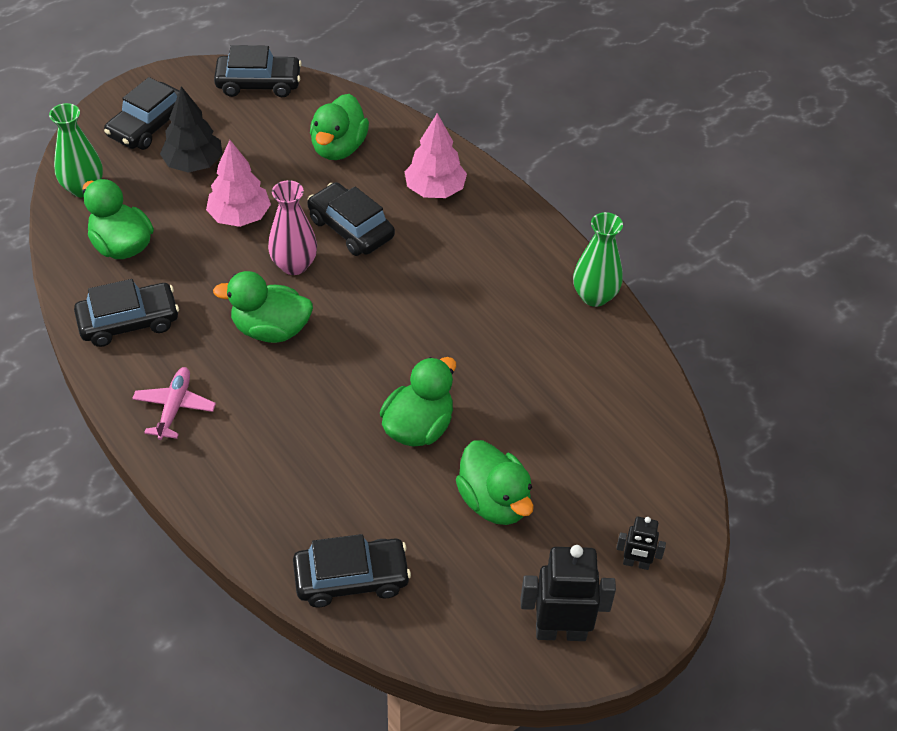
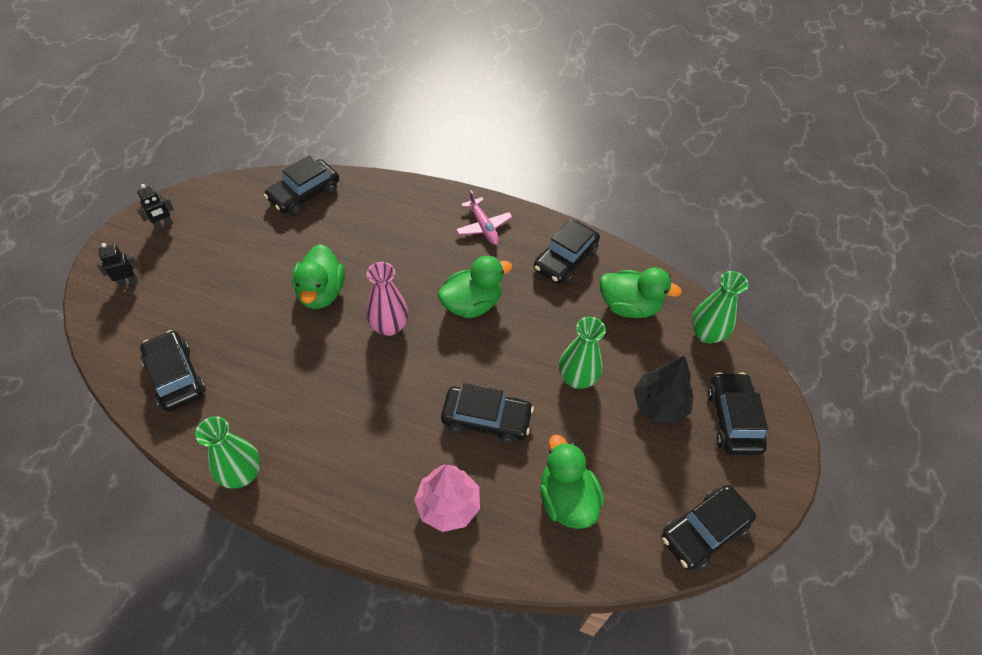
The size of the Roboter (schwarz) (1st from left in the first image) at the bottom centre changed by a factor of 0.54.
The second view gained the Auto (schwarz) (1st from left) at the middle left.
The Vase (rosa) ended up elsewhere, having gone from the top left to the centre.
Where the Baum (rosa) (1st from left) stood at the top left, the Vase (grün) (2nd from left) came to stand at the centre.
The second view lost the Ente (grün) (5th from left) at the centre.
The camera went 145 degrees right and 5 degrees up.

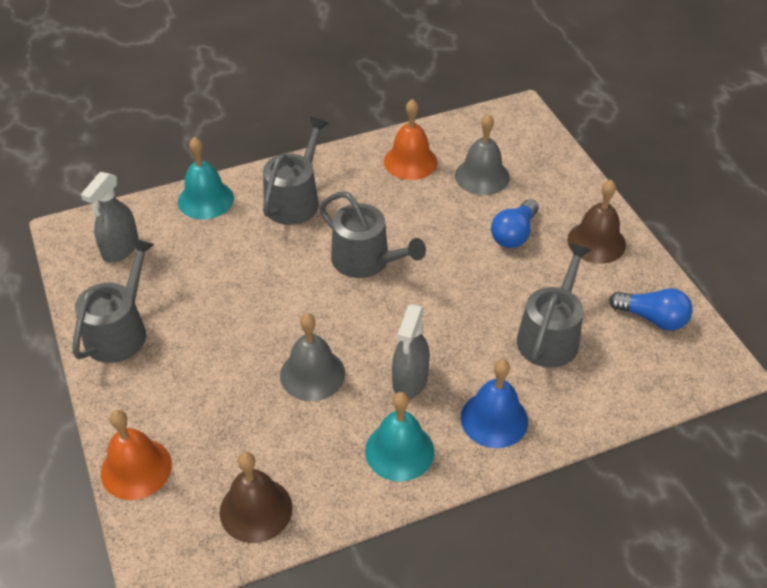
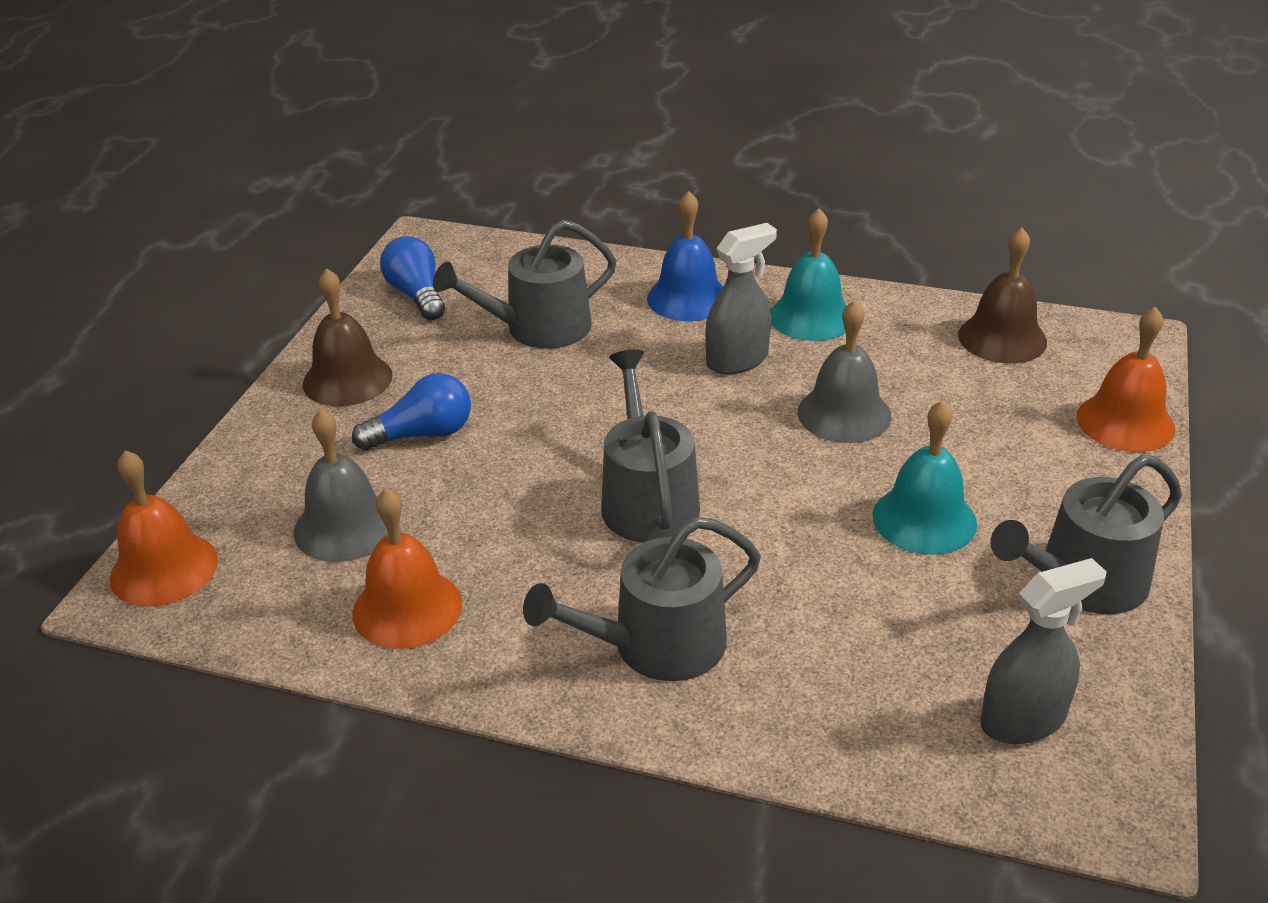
The second view gained the Glocke (orange) (1st from left) at the middle left.
The Glocke (türkis) (1st from left in the first image) ended up elsewhere, having gone from the top left to the middle right.
The camera went 140 degrees left and 10 degrees down.

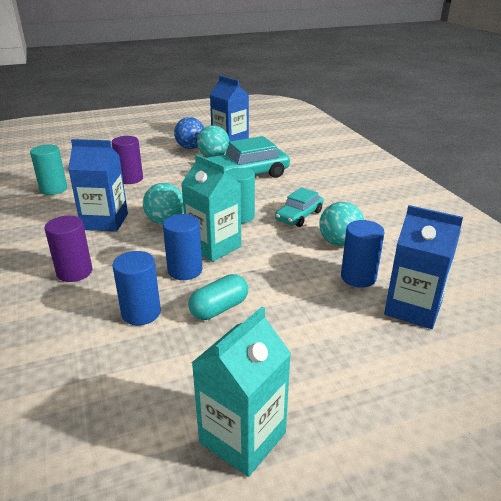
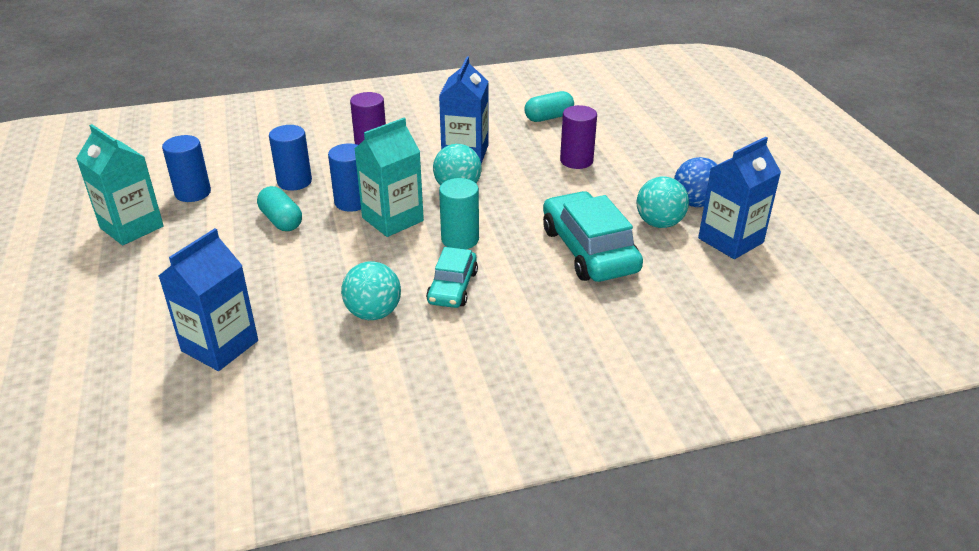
The Vollzylinder (blau) (3rd from left in the first image) ended up elsewhere, having gone from the middle right to the top left.
The Auto (türkis) (2nd from left in the first image) at the centre ended up facing another way, 120 degrees counterclockwise from before.
Where the Vollzylinder (türkis) (1st from left) stood at the middle left, the Kapsel (türkis) (2nd from left) came to stand at the top centre.
The camera went 95 degrees right and 5 degrees up.

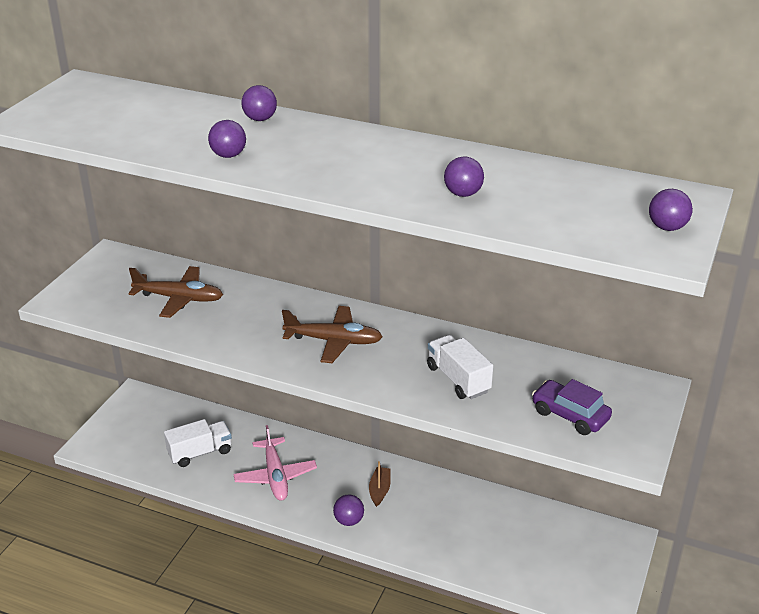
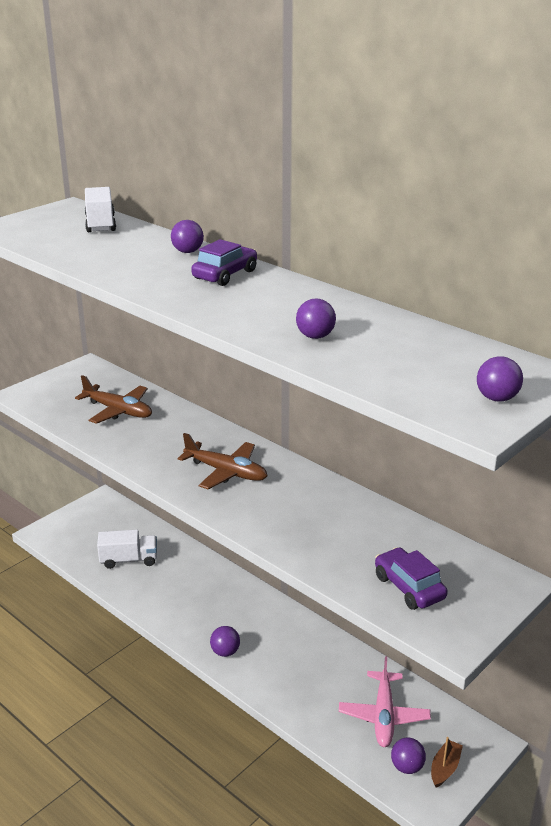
The Lastwagen (weiß) (2nd from left in the first image) ended up elsewhere, having gone from the centre to the top left.
The second view gained the Auto (lila) (1st from left) at the top centre.
The Flugzeug (rosa) ended up elsewhere, having gone from the bottom centre to the bottom right.
The Ball (lila) (1st from left in the first image) ended up elsewhere, having gone from the top left to the bottom right.
The Boot (braun) ended up elsewhere, having gone from the bottom centre to the bottom right.
The camera went 20 degrees right and 5 degrees down.

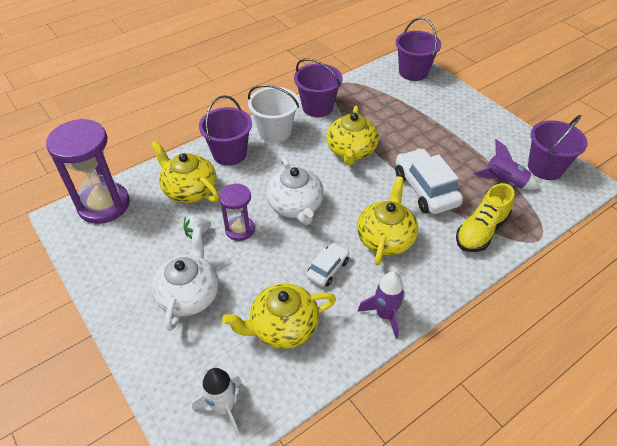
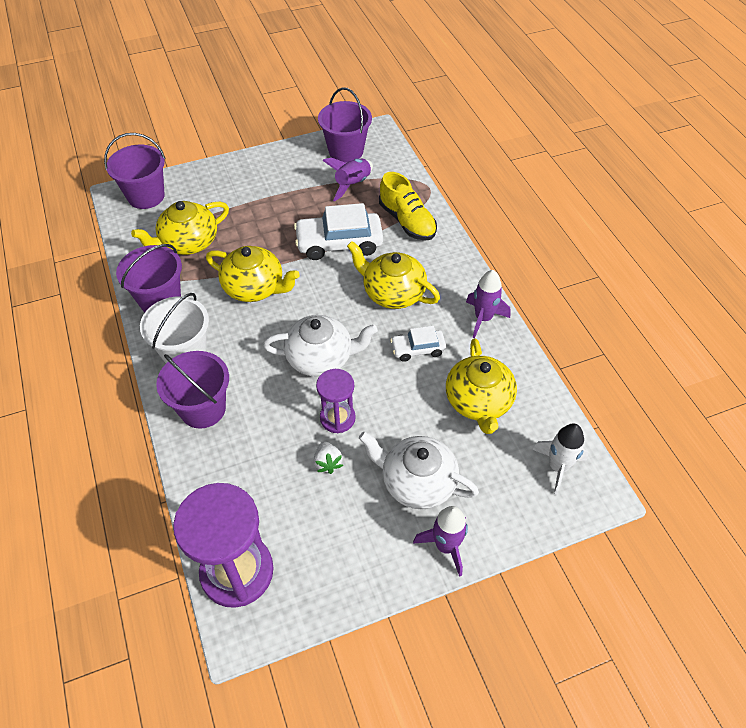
The Teekanne (gelb) (1st from left) ended up elsewhere, having gone from the middle left to the top left.
The Auto (weiß) (1st from left in the first image) at the centre ended up facing another way, 60 degrees counterclockwise from before.
The second view gained the Rakete (lila) (2nd from left) at the bottom centre.
The camera went 75 degrees left and 5 degrees up.

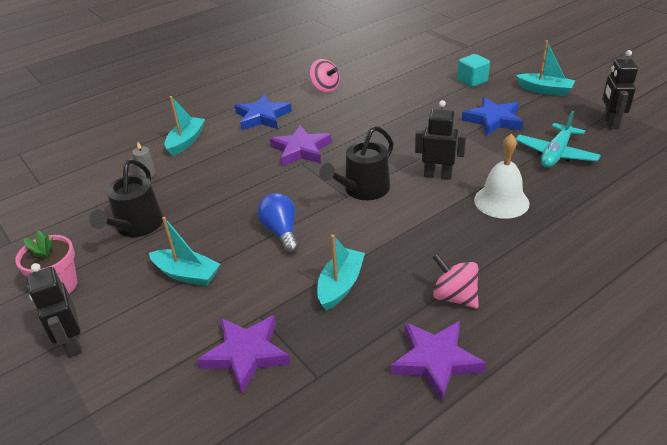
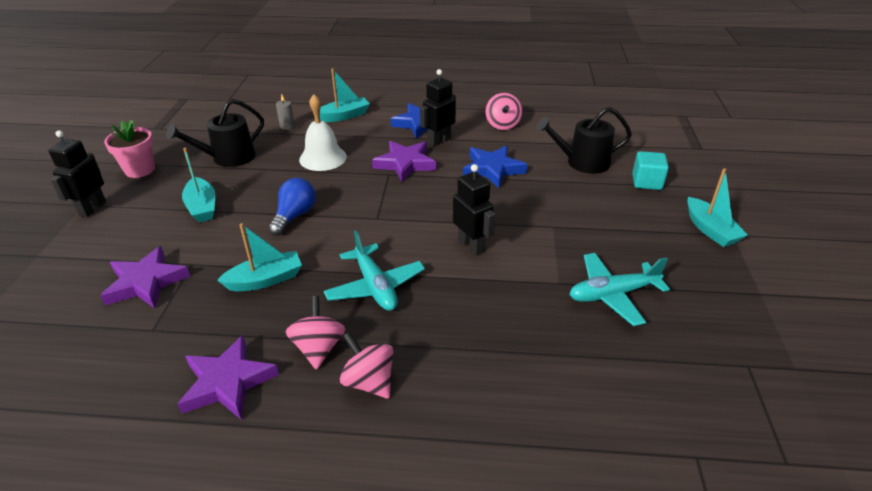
The Glocke (weiß) ended up elsewhere, having gone from the middle right to the top centre.
The second view gained the Flugzeug (türkis) (1st from left) at the centre.
The second view gained the Kreisel (rosa) (2nd from left) at the bottom centre.
The Roboter (schwarz) (3rd from left in the first image) ended up elsewhere, having gone from the top right to the top centre.
The Stern (blau) (2nd from left) ended up elsewhere, having gone from the top right to the centre.
The Gießkanne (schwarz) (2nd from left) ended up elsewhere, having gone from the centre to the top right.
The camera went 40 degrees right and 0 degrees up.

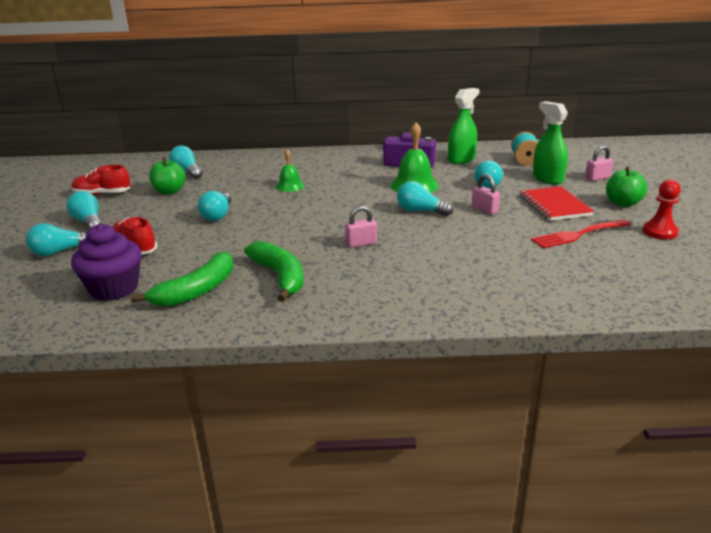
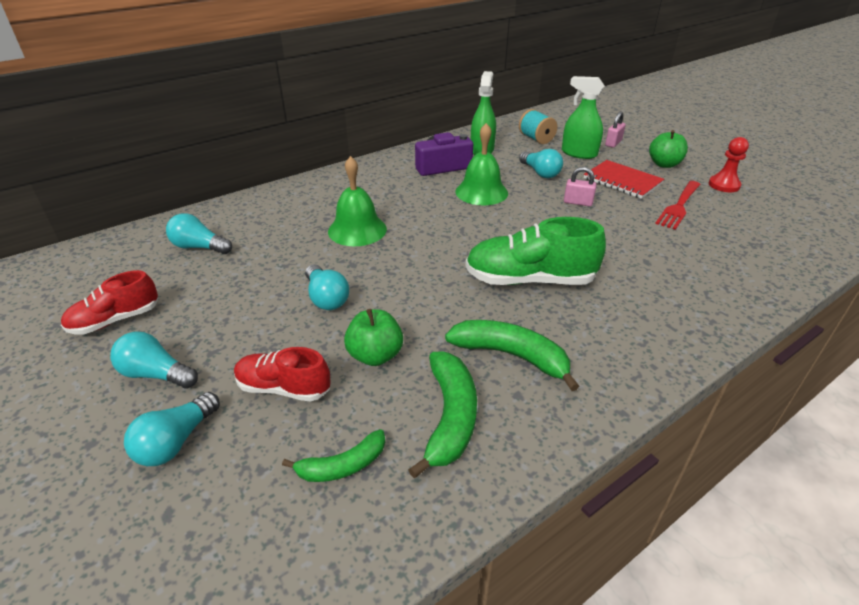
Where the Muffin (lila) stood at the middle left, the Banane (grün) (1st from left) came to stand at the bottom centre.
The size of the Glocke (grün) (1st from left) at the top centre changed by a factor of 1.65.
The Apfel (grün) (1st from left) ended up elsewhere, having gone from the top left to the centre.
Where the Vorhängeschloss (rosa) (1st from left) stood at the centre, the Schuh (grün) came to stand at the centre.
The second view lost the Glühbirne (türkis) (5th from left) at the centre.
The camera went 35 degrees left and 10 degrees up.

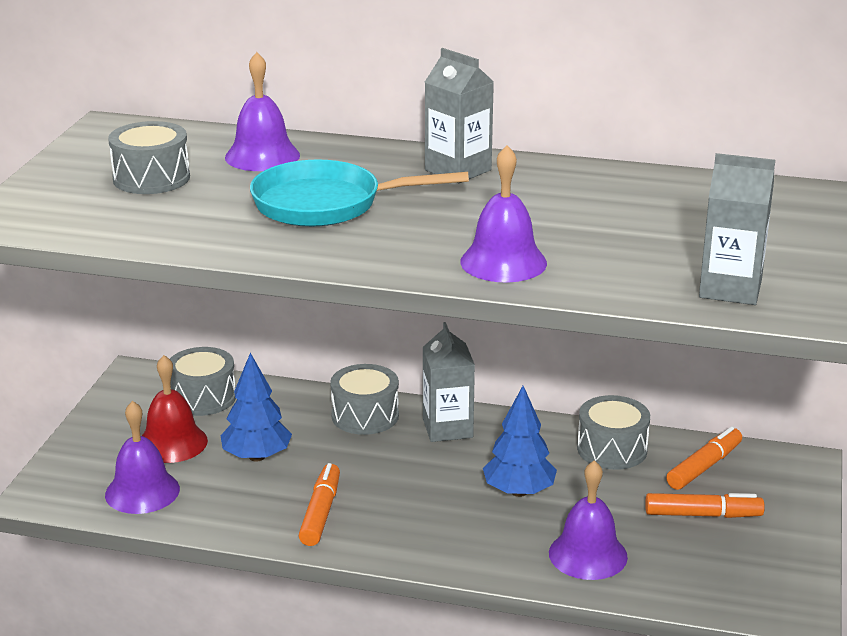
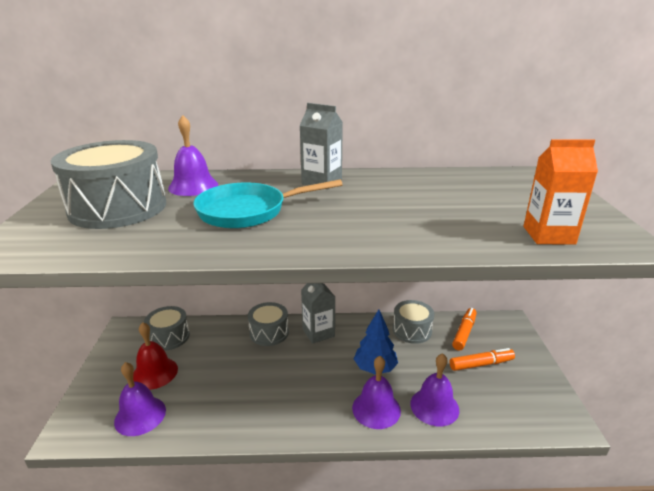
The size of the Trommel (grau) (1st from left) at the top left changed by a factor of 1.73.
The Glocke (lila) (3rd from left) ended up elsewhere, having gone from the centre to the bottom centre.
What was the Getränkekarton (grau) (3rd from left) at the middle right turned into the Getränkekarton (orange) at the middle right.
The second view lost the Baum (blau) (1st from left) at the middle left.
The second view lost the Filzstift (orange) (1st from left) at the bottom centre.
The camera went 15 degrees left and 0 degrees up.

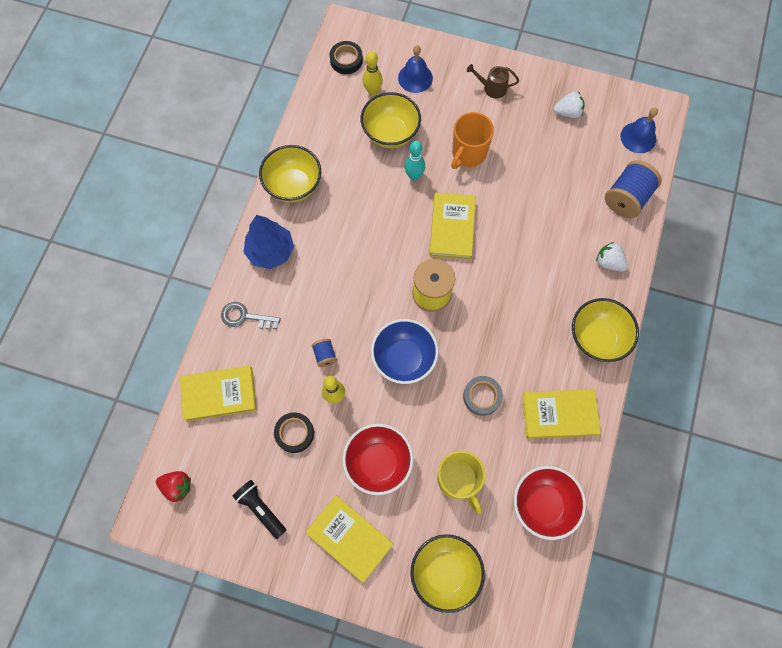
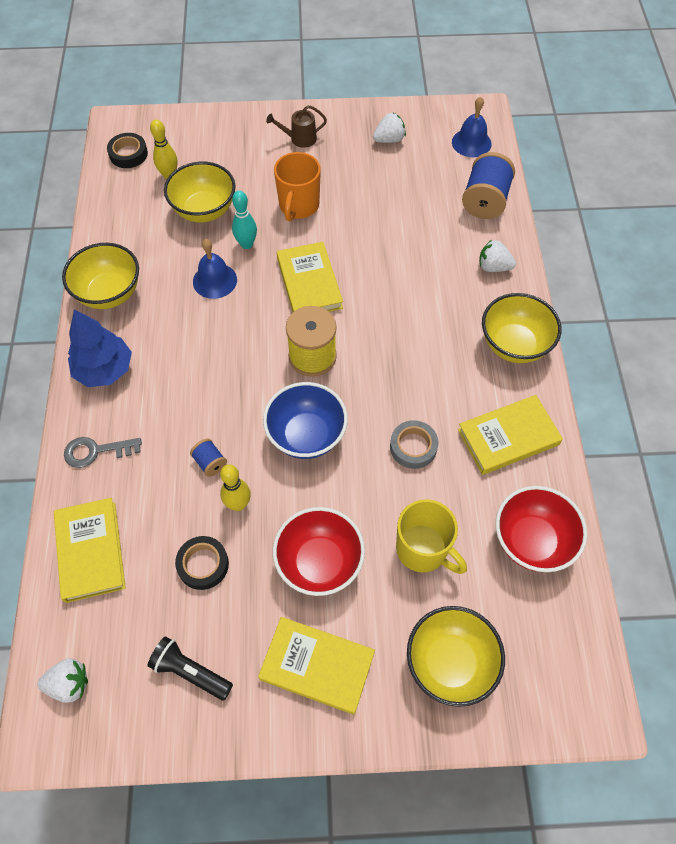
What was the Erdbeere (rot) at the bottom left turned into the Erdbeere (weiß) (1st from left) at the bottom left.
The Buch (gelb) (1st from left) at the middle left ended up facing another way, 75 degrees counterclockwise from before.
The Glocke (blau) (1st from left) ended up elsewhere, having gone from the top centre to the top left.
The camera went 20 degrees left and 10 degrees down.

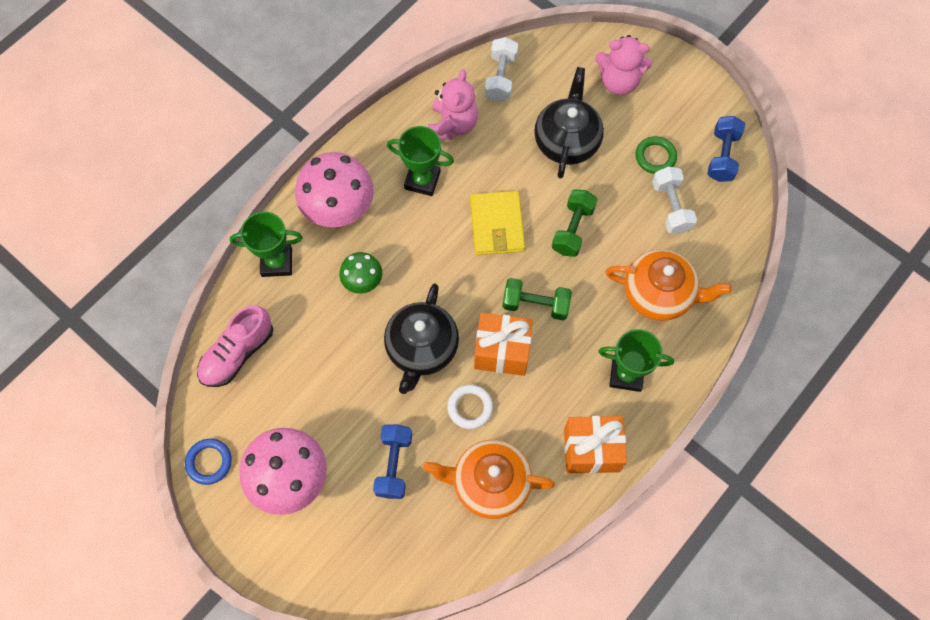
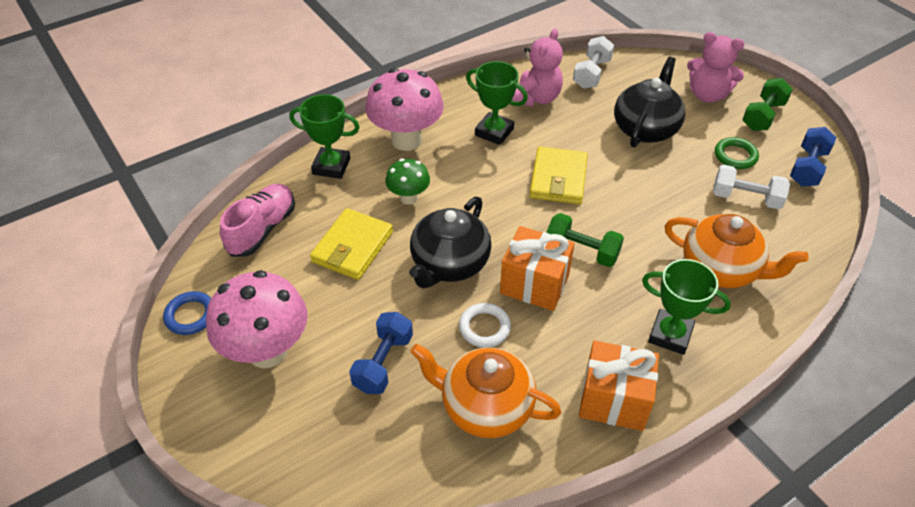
The Schuh (rosa) at the middle left ended up facing another way, 150 degrees clockwise from before.
The second view gained the Geldbörse (gelb) (1st from left) at the centre.
The Hantel (weiß) (2nd from left) at the top right ended up facing another way, 75 degrees counterclockwise from before.
The Hantel (grün) (2nd from left) ended up elsewhere, having gone from the centre to the top right.
The camera went 15 degrees right and 20 degrees down.

